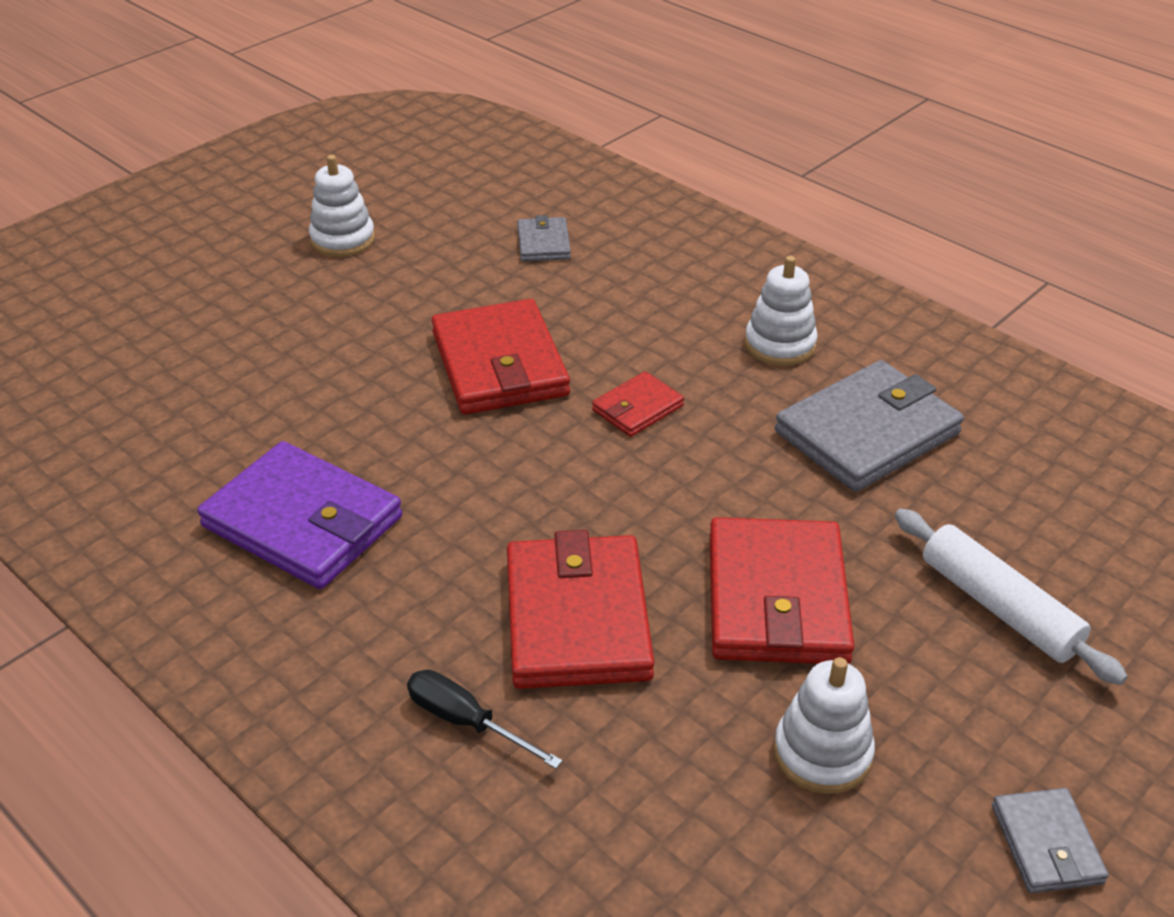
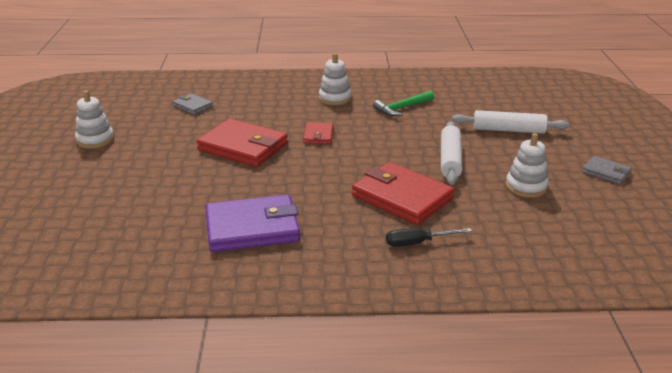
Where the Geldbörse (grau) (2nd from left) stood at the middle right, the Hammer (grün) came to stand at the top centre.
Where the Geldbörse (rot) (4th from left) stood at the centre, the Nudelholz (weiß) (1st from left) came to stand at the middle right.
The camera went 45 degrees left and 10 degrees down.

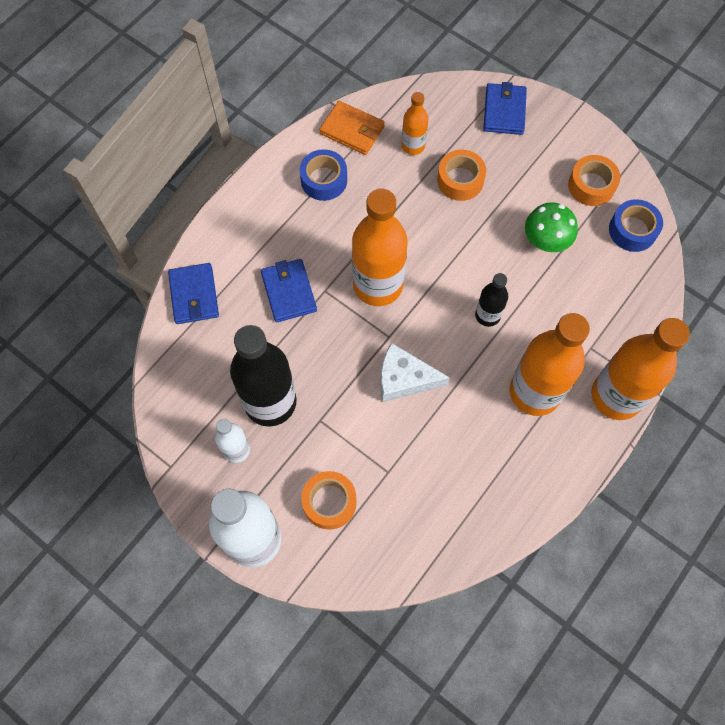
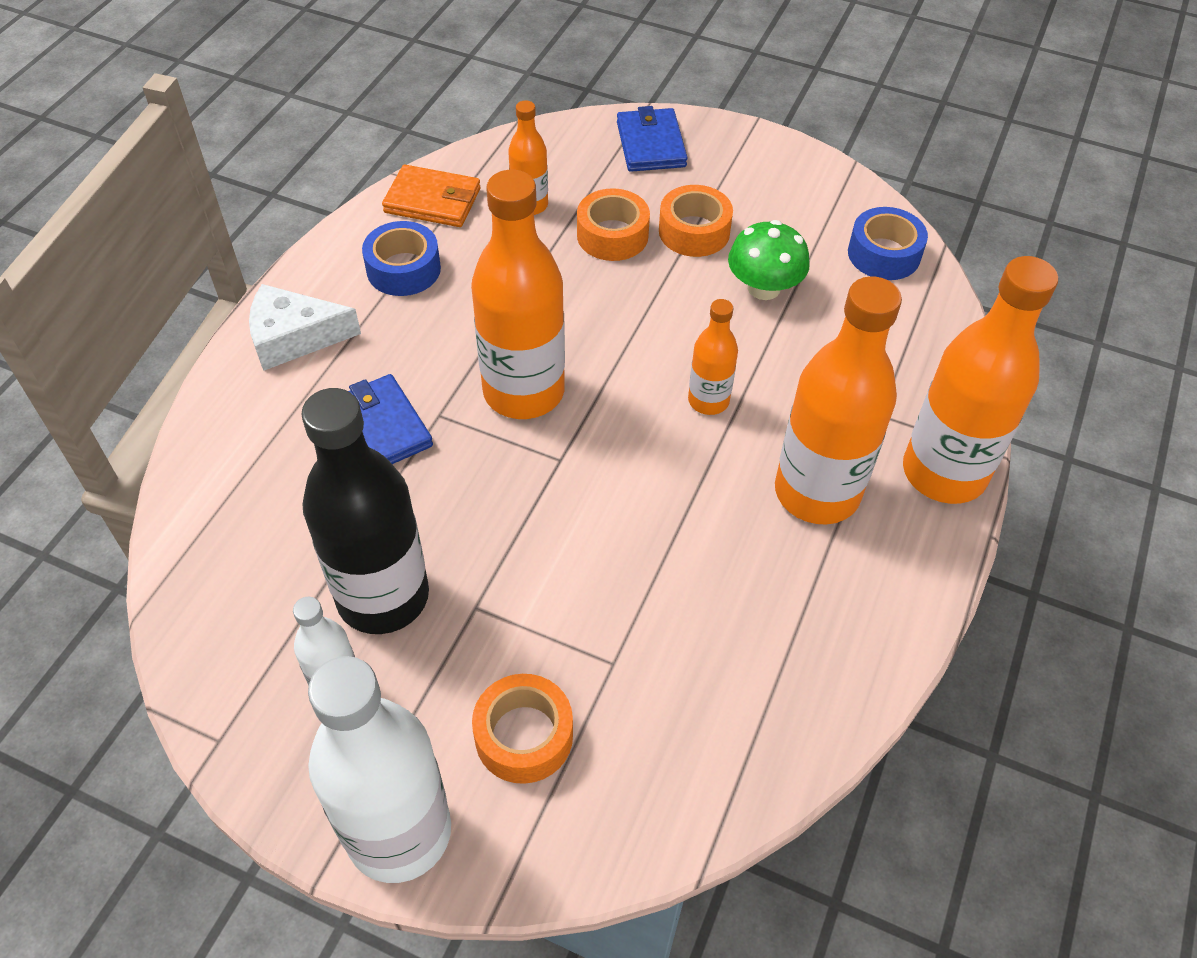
The Käse (weiß) ended up elsewhere, having gone from the centre to the middle left.
The Klebeband (orange) (3rd from left) ended up elsewhere, having gone from the top right to the top centre.
What was the Flasche (schwarz) (2nd from left) at the middle right turned into the Flasche (orange) (3rd from left) at the centre.
The second view lost the Geldbörse (blau) (1st from left) at the middle left.
The camera went 15 degrees left and 15 degrees down.

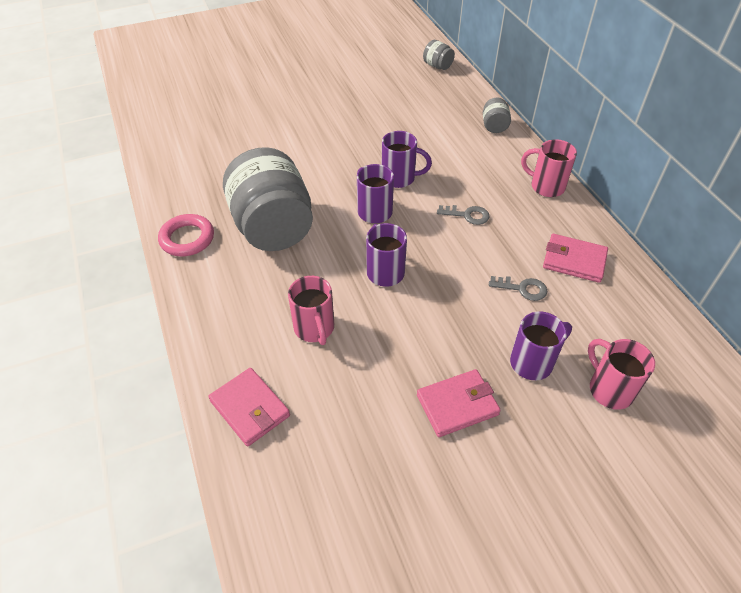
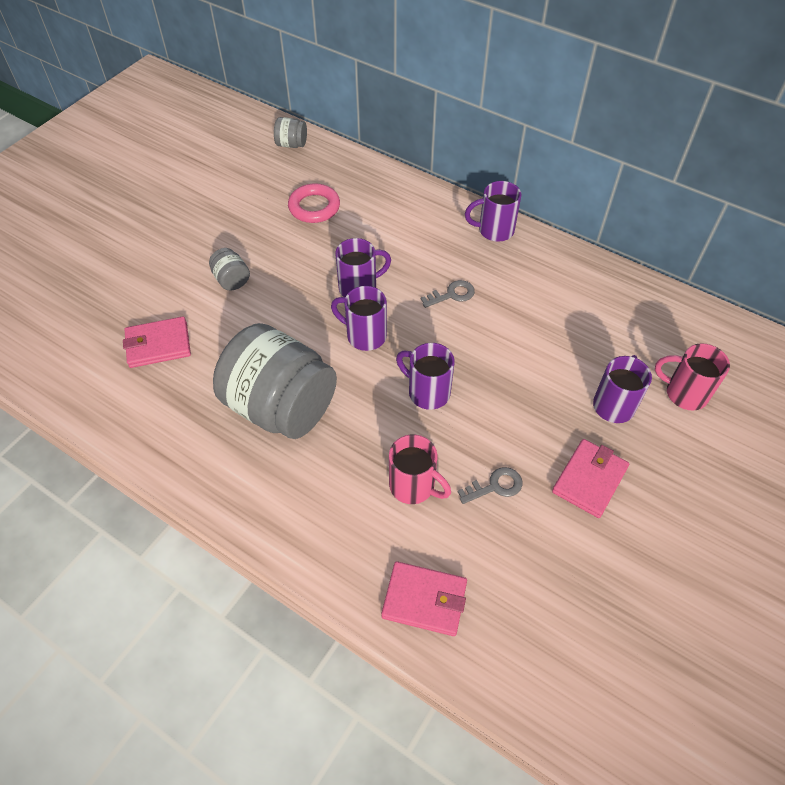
The Geldbörse (rosa) (3rd from left in the first image) ended up elsewhere, having gone from the middle right to the middle left.
The Einmachglas (grau) (3rd from left in the first image) ended up elsewhere, having gone from the top right to the middle left.
The Ring (rosa) ended up elsewhere, having gone from the middle left to the top centre.
The Schlüssel (grau) (2nd from left) ended up elsewhere, having gone from the middle right to the centre.
What was the Tasse (rosa) (2nd from left) at the top right turned into the Tasse (lila) (4th from left) at the top centre.
The camera went 35 degrees left and 5 degrees up.

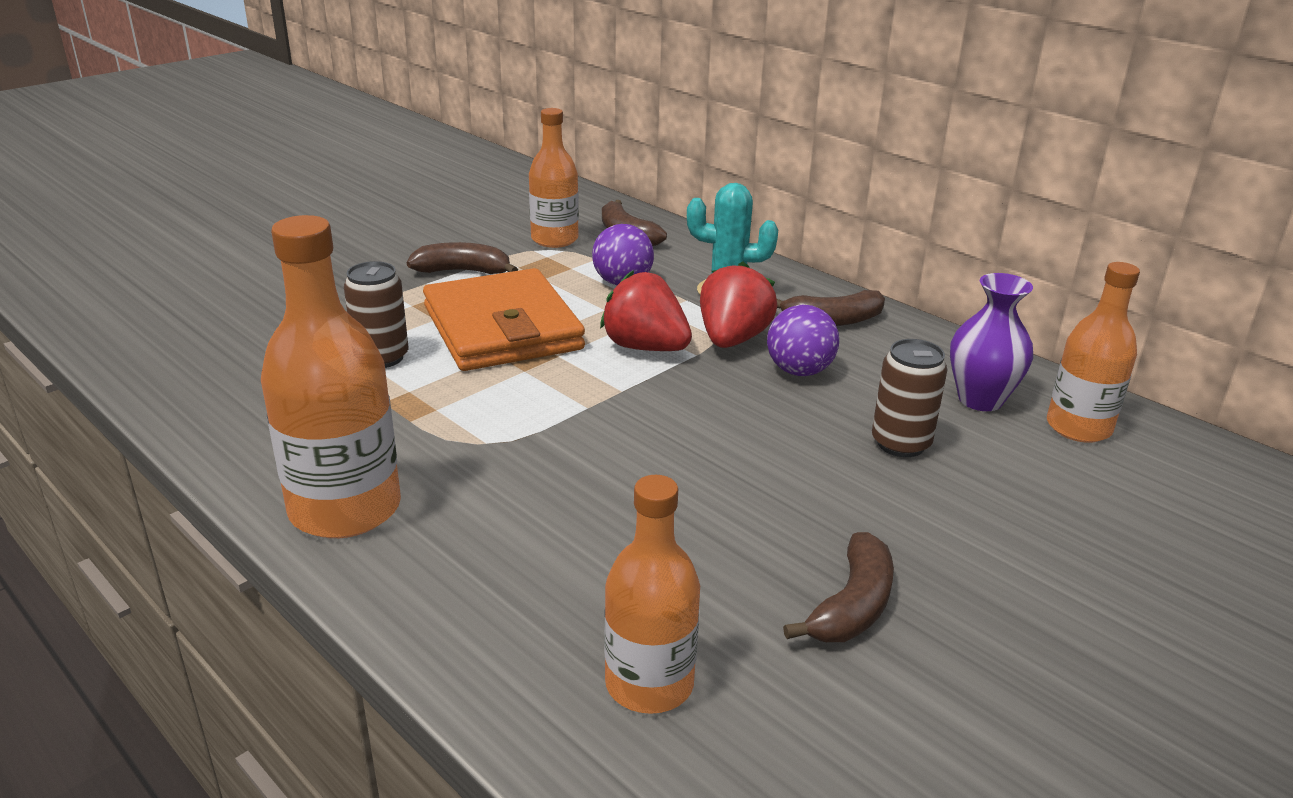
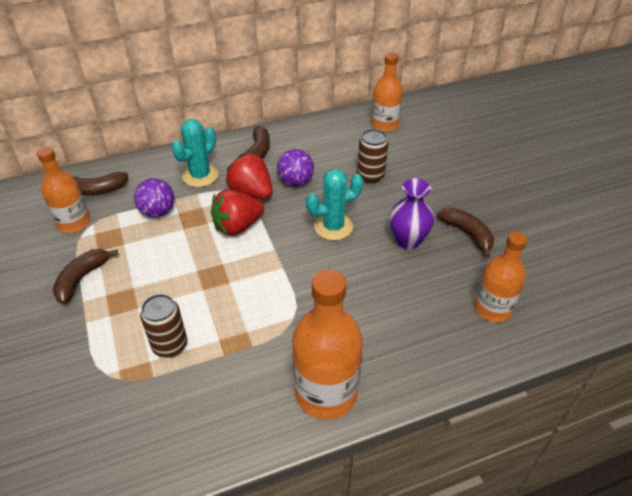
The second view gained the Kaktus (türkis) (2nd from left) at the centre.
The Vase (lila) ended up elsewhere, having gone from the middle right to the centre.
The second view lost the Geldbörse (orange) at the centre.
The camera went 65 degrees left and 15 degrees up.

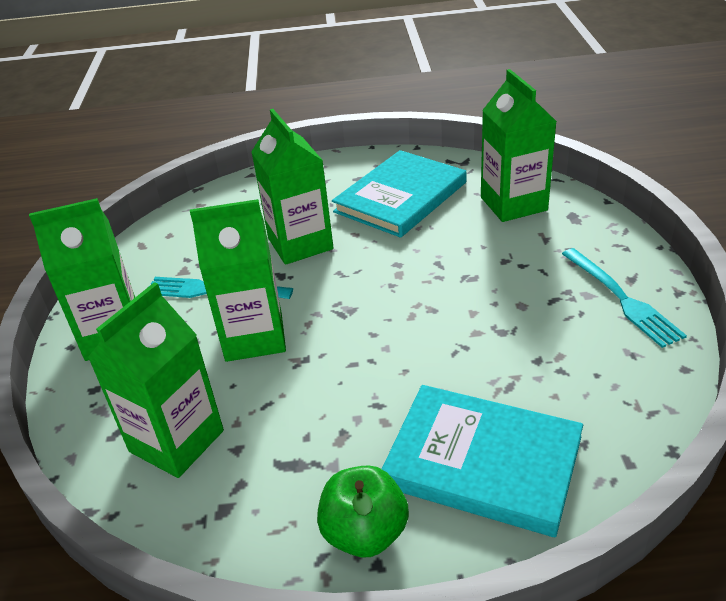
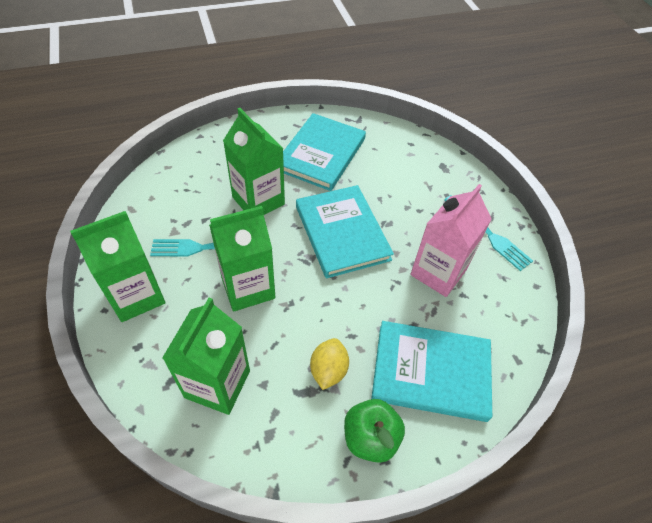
The second view gained the Buch (türkis) (2nd from left) at the centre.
The second view gained the Zitrone (gelb) at the bottom centre.
The second view gained the Getränkekarton (rosa) at the middle right.
The second view lost the Getränkekarton (grün) (5th from left) at the top right.
The camera went 20 degrees left and 15 degrees up.

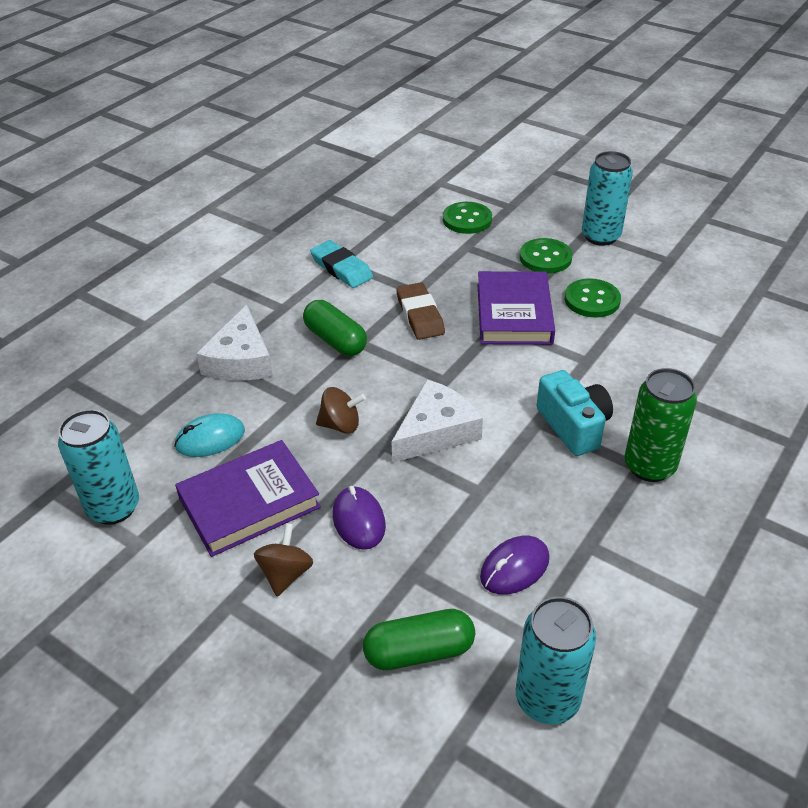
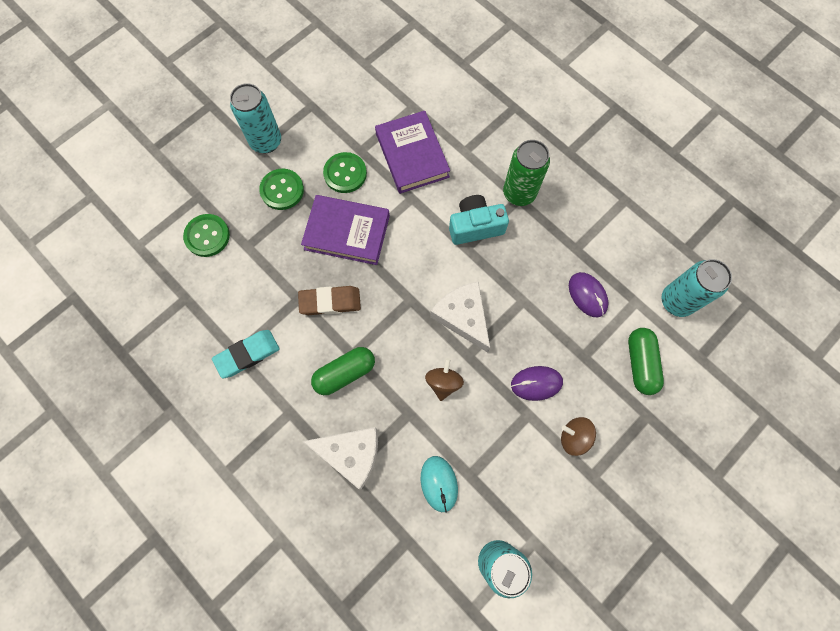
The Buch (lila) (1st from left in the first image) ended up elsewhere, having gone from the middle left to the top centre.
The camera went 80 degrees left and 30 degrees up.

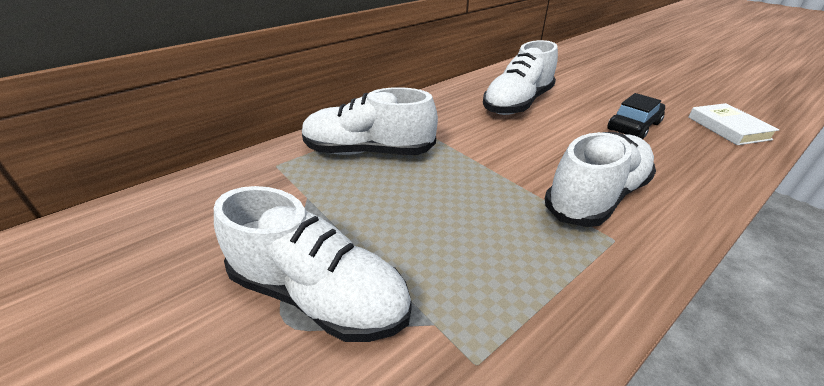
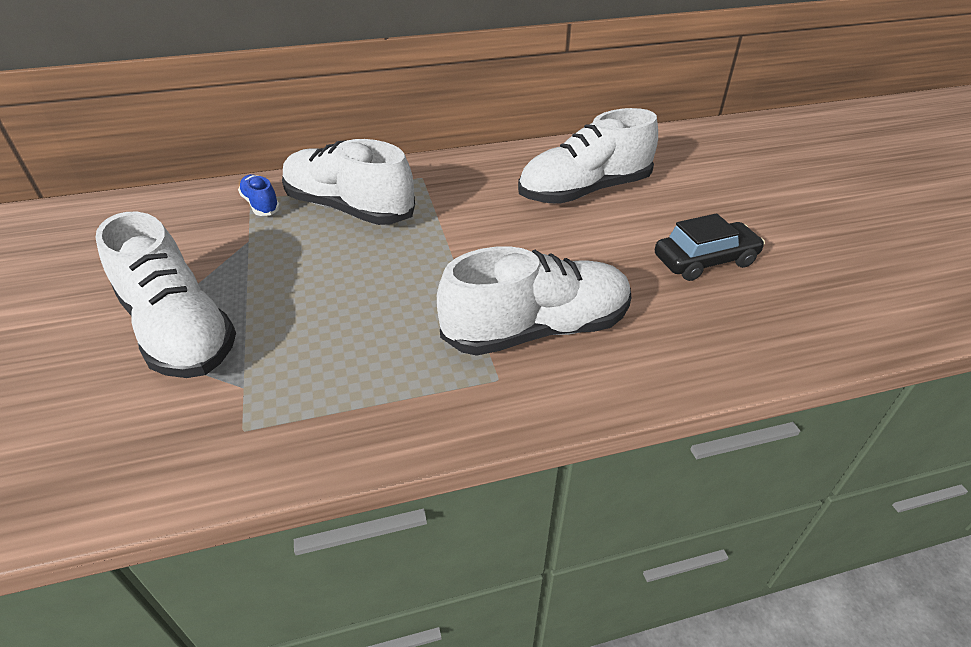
The second view gained the Schuh (blau) at the top left.
The second view lost the Buch (weiß) at the top right.
The camera went 25 degrees right and 5 degrees up.

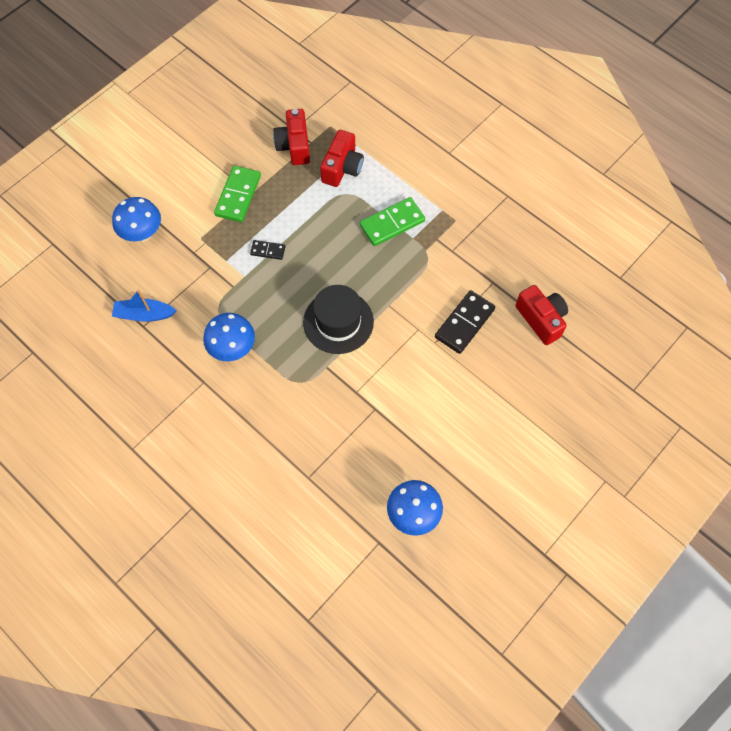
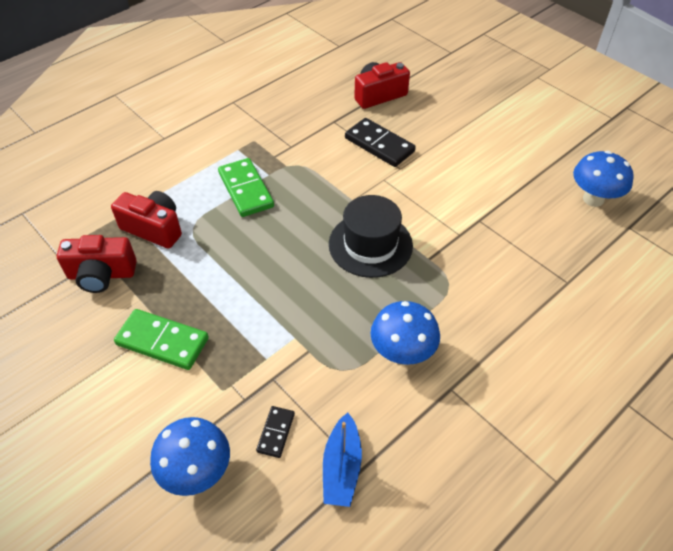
The Dominostein (schwarz) (1st from left) ended up elsewhere, having gone from the centre to the bottom centre.
The camera went 85 degrees left and 15 degrees down.

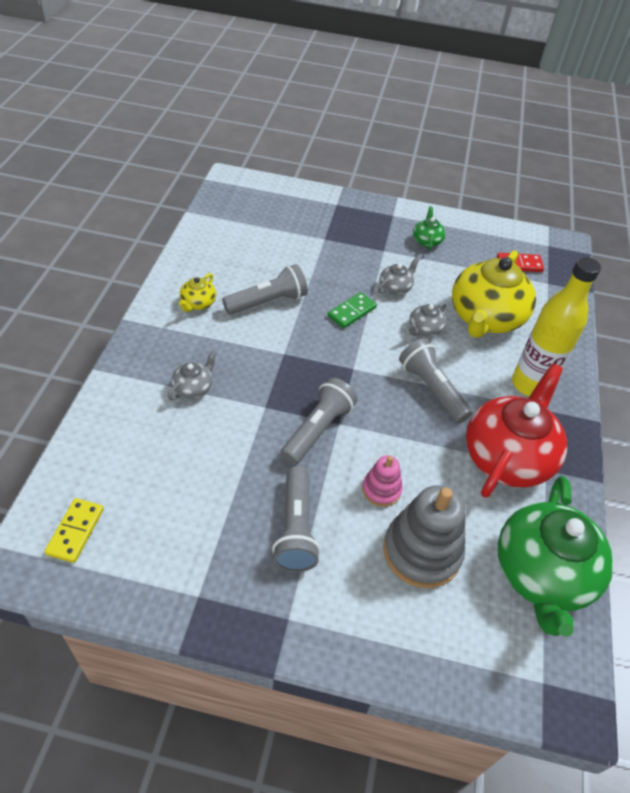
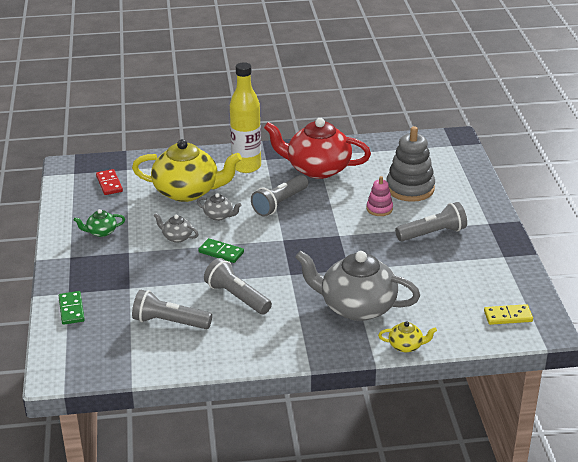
The second view gained the Dominostein (grün) (1st from left) at the bottom left.
The Taschenlampe (grau) (3rd from left in the first image) ended up elsewhere, having gone from the centre to the bottom left.
The size of the Teekanne (grau) (1st from left in the first image) at the middle left changed by a factor of 2.30.
The Teekanne (gelb) (1st from left in the first image) ended up elsewhere, having gone from the middle left to the bottom right.
The second view lost the Teekanne (grün) (2nd from left) at the bottom right.
The camera went 105 degrees left and 15 degrees down.

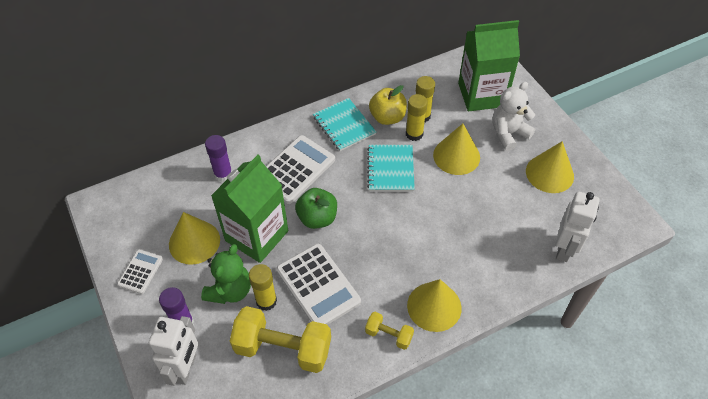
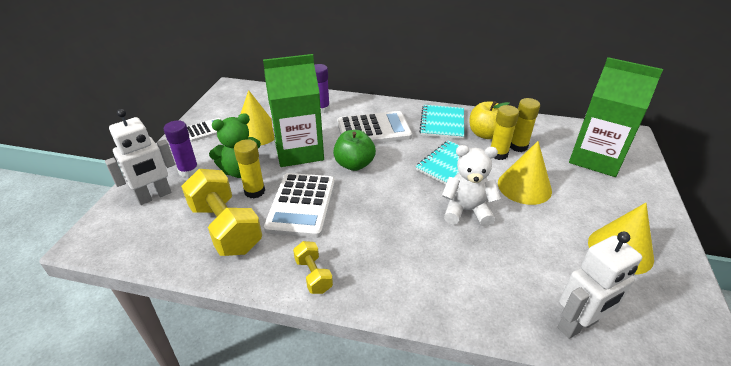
The Teddybär (weiß) ended up elsewhere, having gone from the top right to the centre.
The second view lost the Kegel (gelb) (2nd from left) at the bottom centre.
The camera went 40 degrees right and 15 degrees down.

